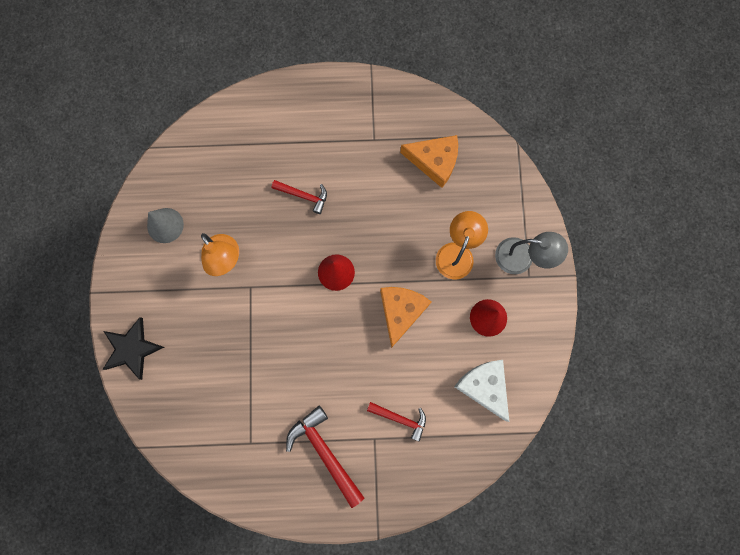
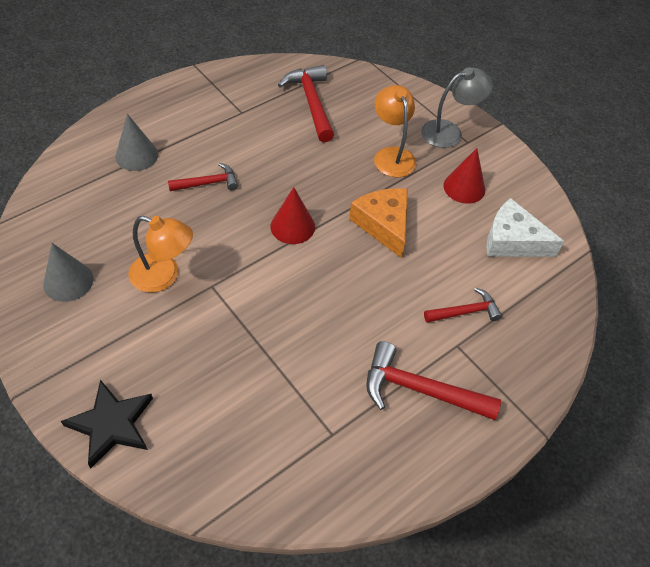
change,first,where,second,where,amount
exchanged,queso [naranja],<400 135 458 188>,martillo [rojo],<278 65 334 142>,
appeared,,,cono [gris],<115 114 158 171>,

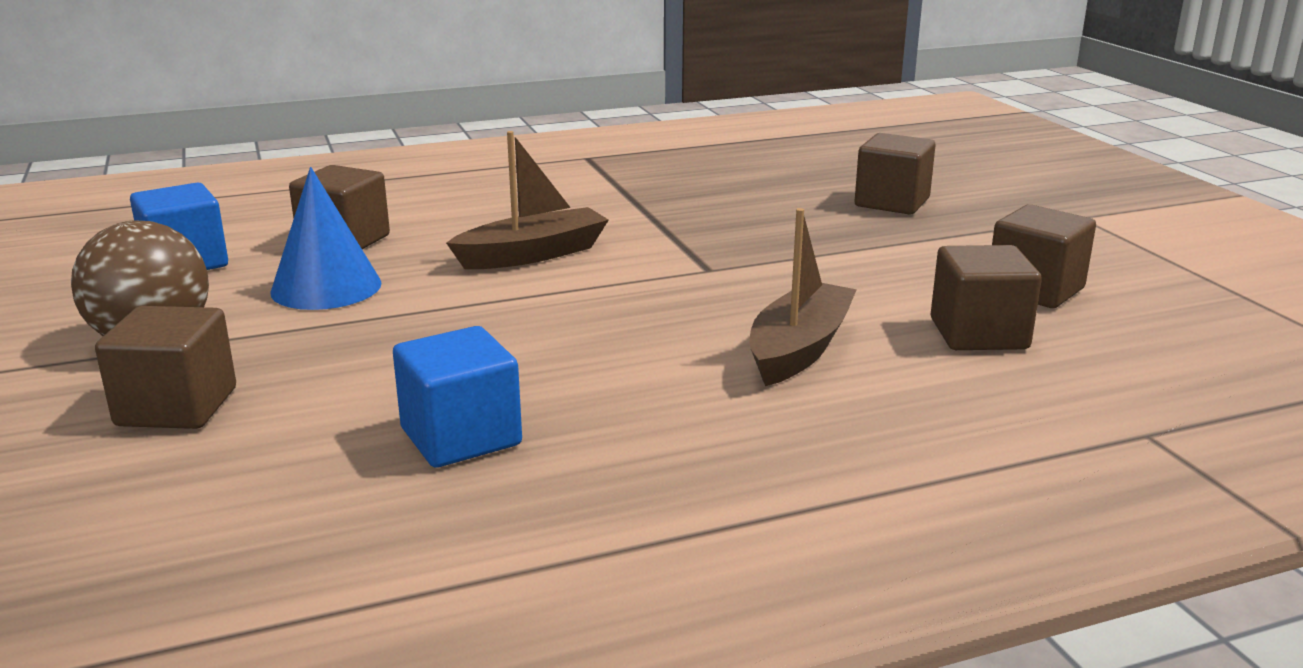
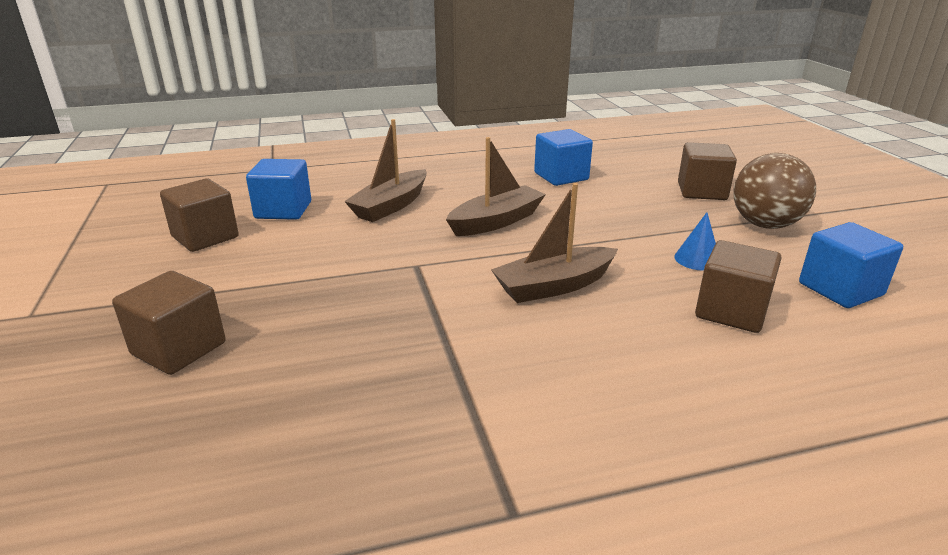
change,first,where,second,where,amount
size,cono [azul],<270 167 381 310>,,<674 212 716 271>,x0.57
colour,cubo [marrón],<931 245 1042 350>,cubo [azul],<246 159 311 220>,
appeared,,,barco [marrón],<446 137 546 236>,

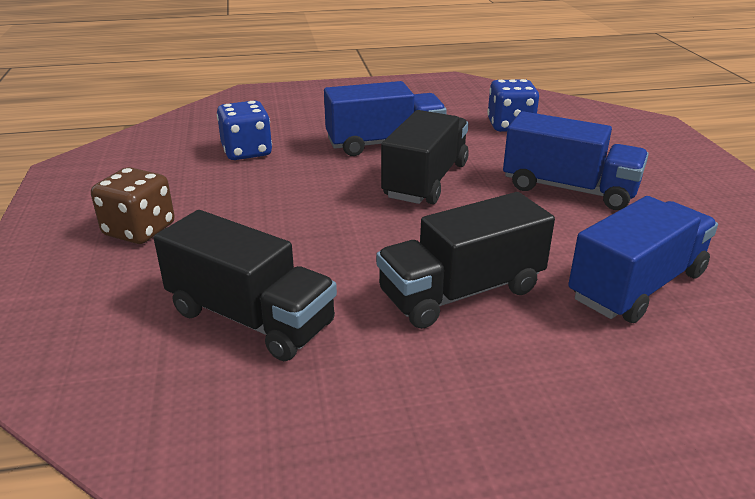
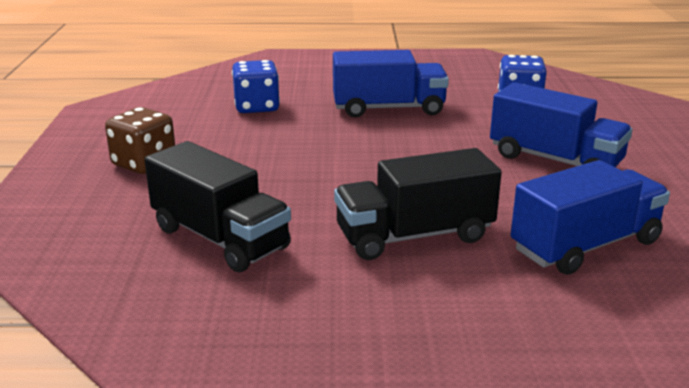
change,first,where,second,where,amount
missing,camión [negro],<381 110 469 204>,,,

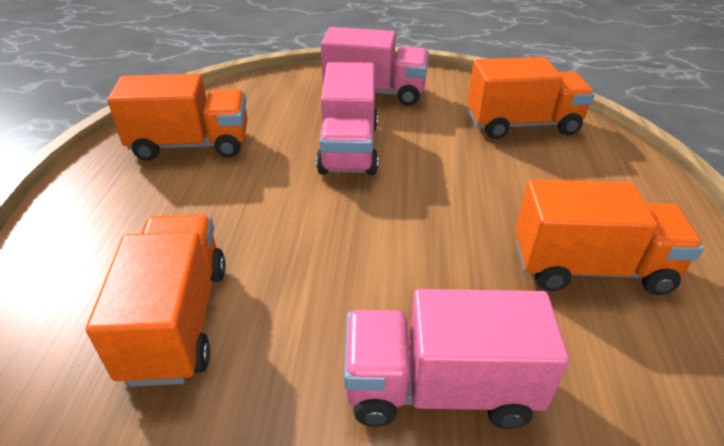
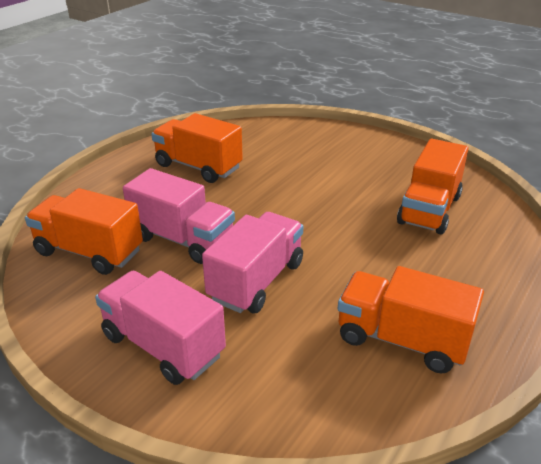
change,first,where,second,where,amount
relocated,camión [rosa],<344 289 569 429>,,<123 168 235 264>,

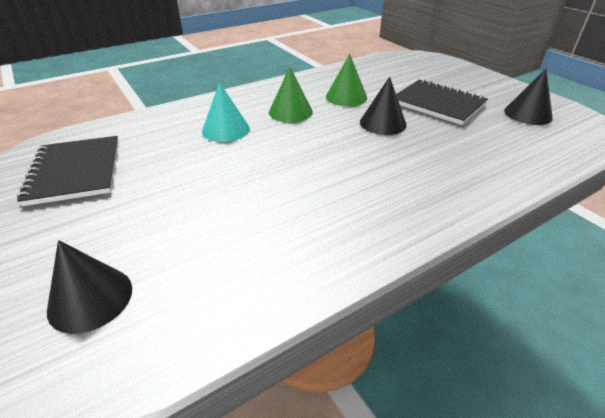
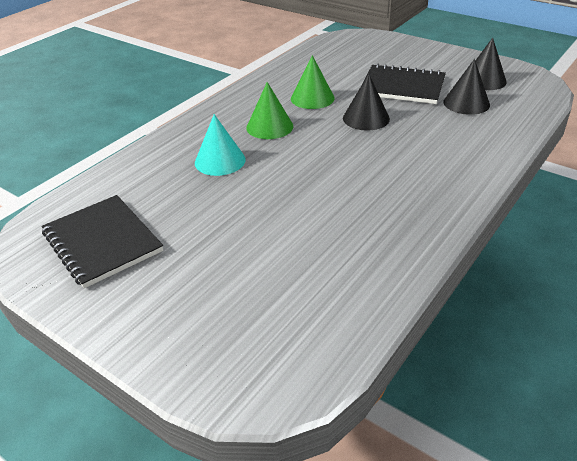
change,first,where,second,where,amount
relocated,cono [negro],<47 240 132 334>,,<443 59 490 115>,

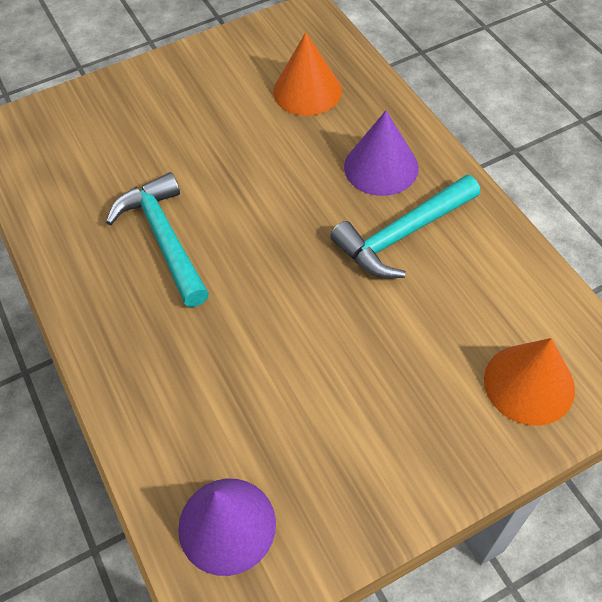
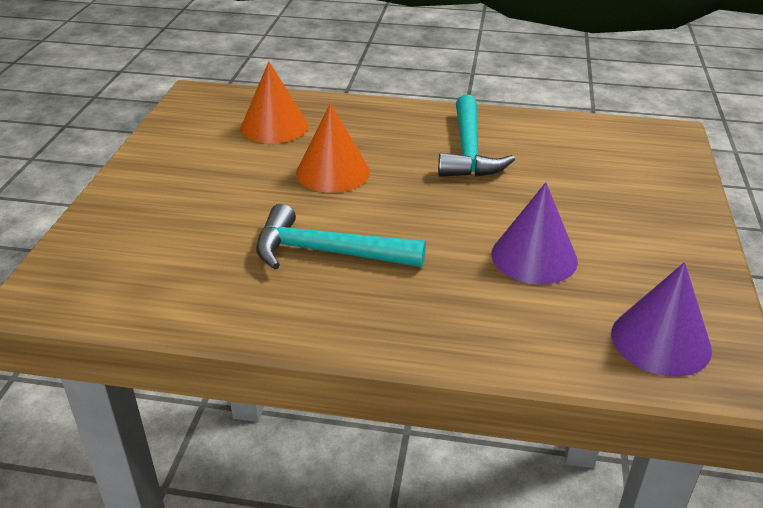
change,first,where,second,where,amount
relocated,cono [morado],<344 111 419 196>,,<492 182 578 285>,
relocated,cono [naranja],<484 338 575 426>,,<296 103 370 193>,

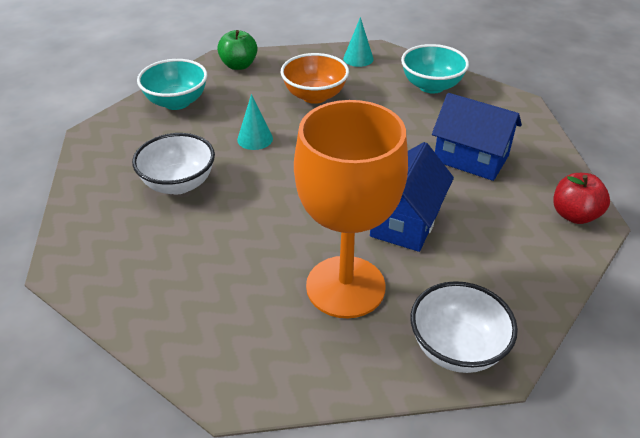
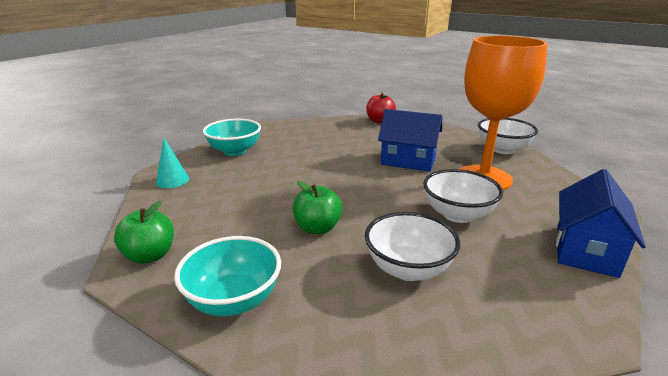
change,first,where,second,where,amount
missing,cuenco [naranja],<280 53 349 104>,,,
relocated,casa [azul],<432 93 522 181>,,<556 169 646 278>,
exchanged,cono [turquesa],<237 94 273 150>,manzana [verde],<293 181 343 234>,
appeared,,,cuenco [blanco],<423 169 503 223>,

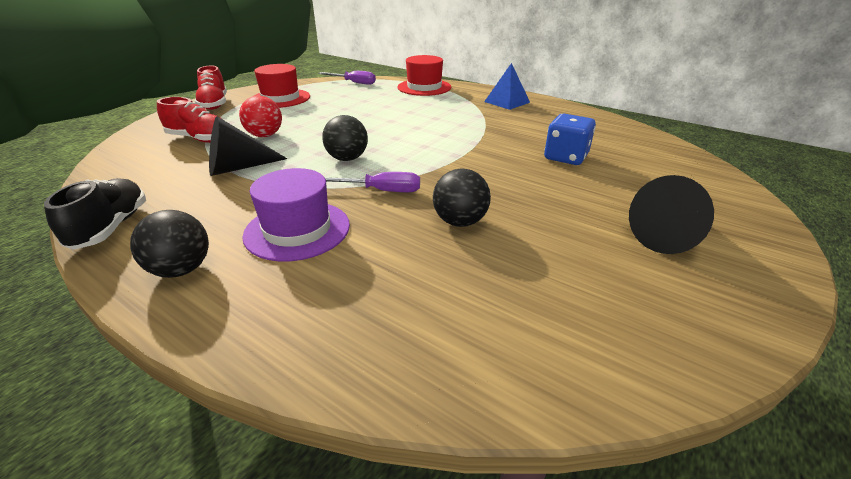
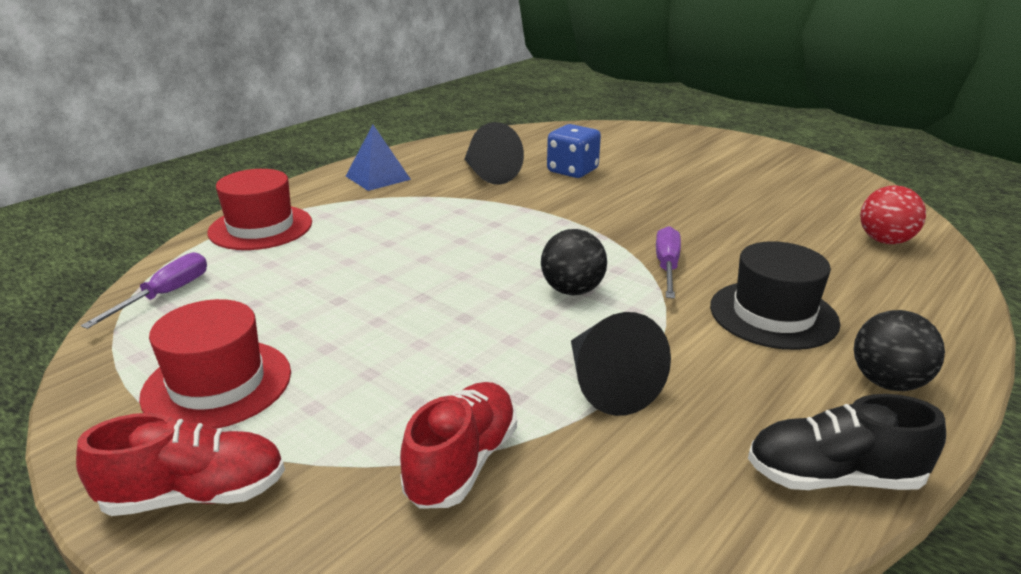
change,first,where,second,where,amount
relocated,pelota [rojo],<239 96 282 137>,,<860 185 926 244>,
colour,sombrero [morado],<242 168 350 262>,sombrero [negro],<710 241 840 350>,
missing,pelota [negro],<433 169 491 227>,,,
relocated,cono [negro],<629 175 714 254>,,<465 122 524 185>,

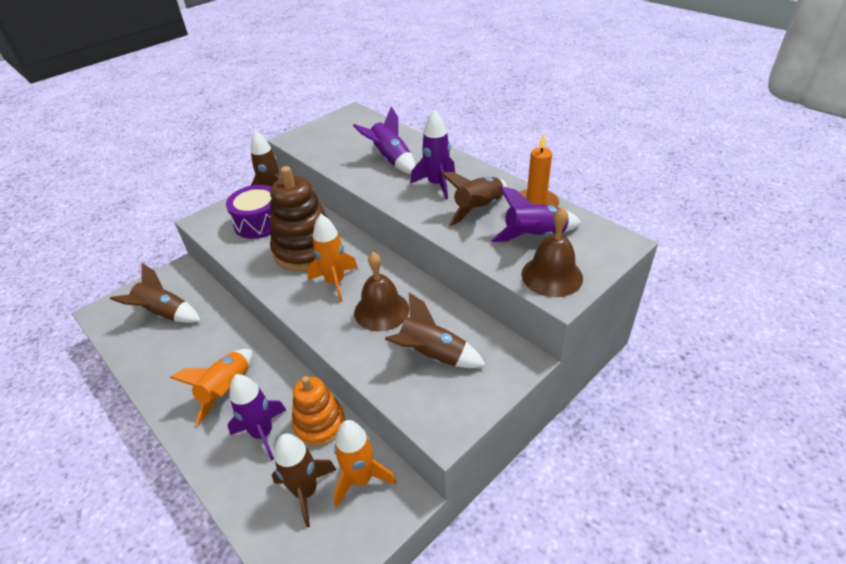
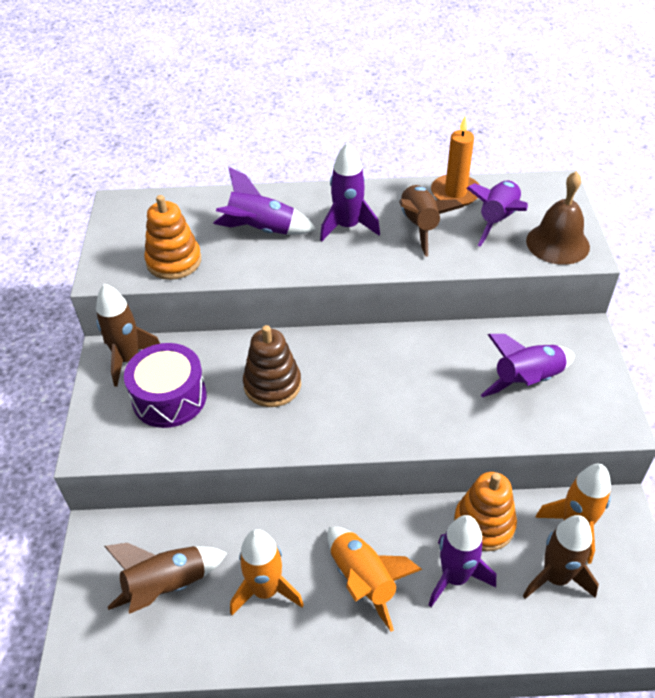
change,first,where,second,where,amount
size,juguete apilable [marrón],<270 166 329 271>,,<243 325 301 407>,x0.65
relocated,cohete [naranja],<307 214 358 302>,,<230 529 304 615>,
missing,campana [marrón],<354 252 409 332>,,,
colour,cohete [marrón],<385 293 486 368>,cohete [morado],<481 334 575 397>,
appeared,,,juguete apilable [naranja],<144 195 201 280>,

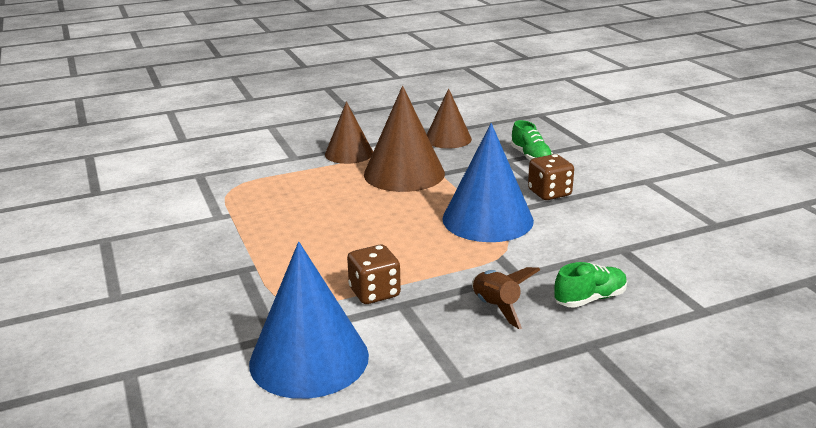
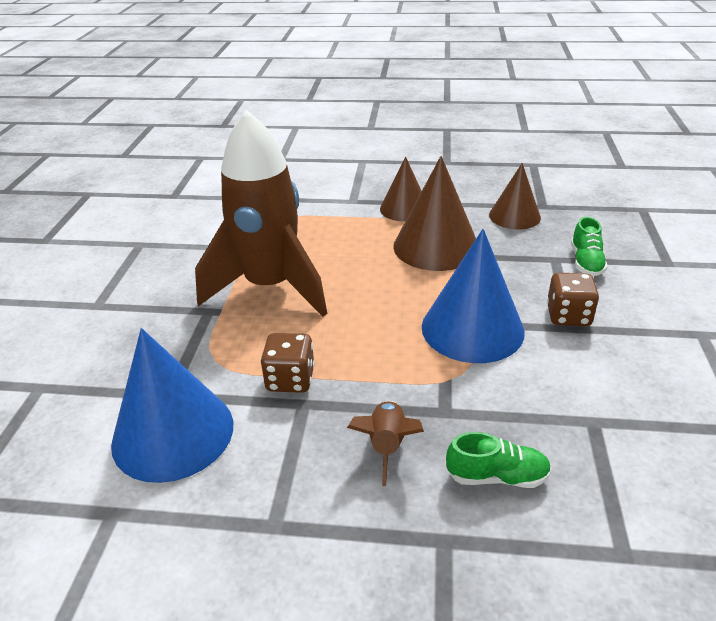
change,first,where,second,where,amount
appeared,,,cohete [marrón],<195 110 327 317>,

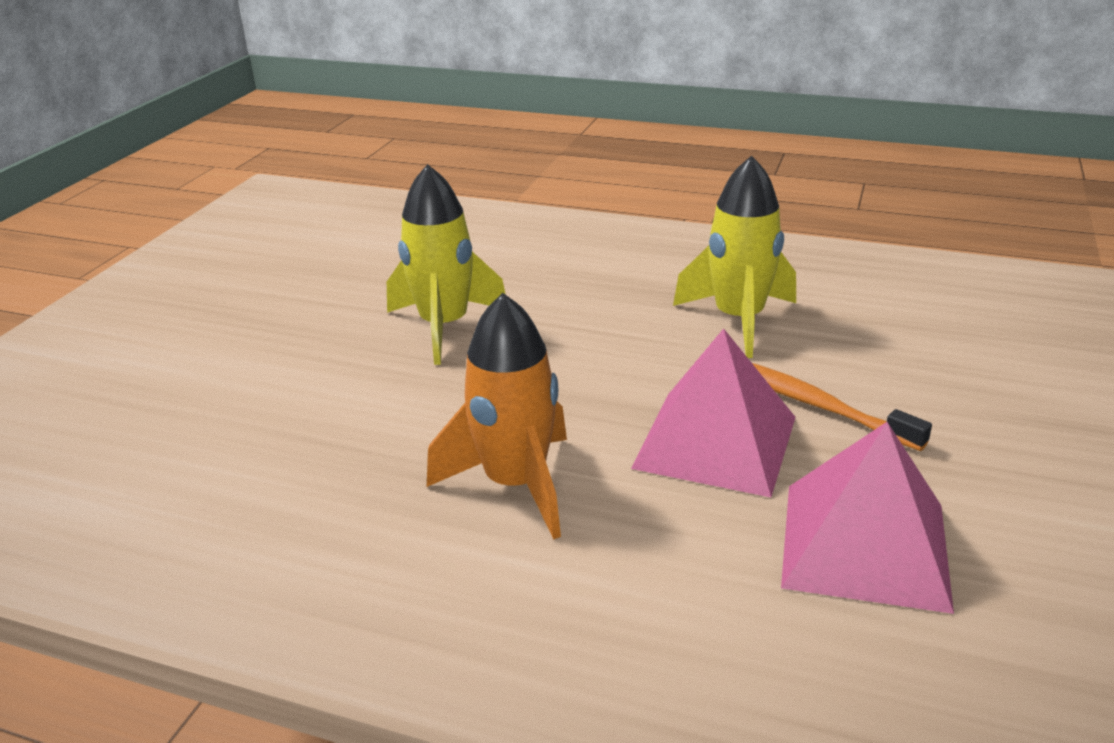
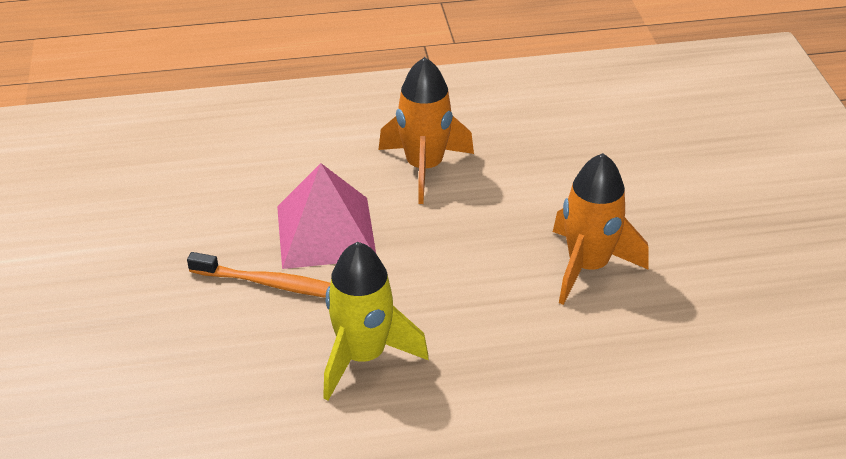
change,first,where,second,where,amount
colour,cohete [amarillo],<387 164 506 365>,cohete [naranja],<553 153 649 305>,
missing,pirámide [rosa],<781 422 954 614>,,,

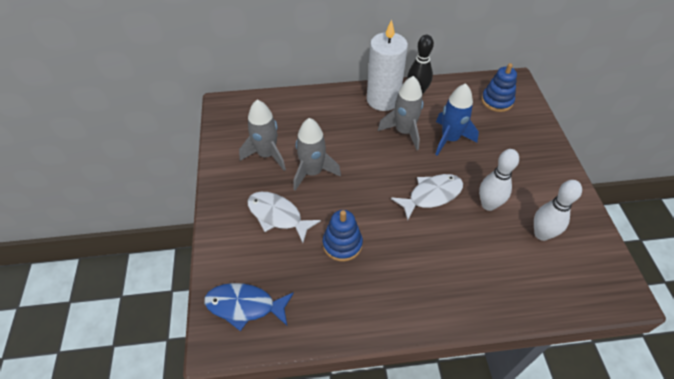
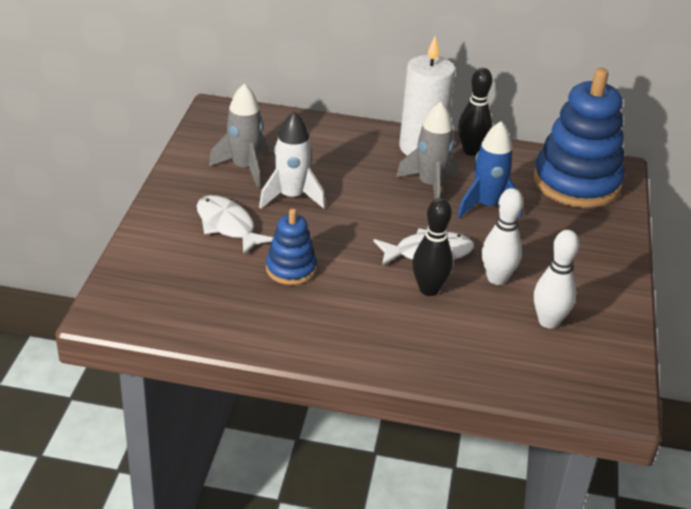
change,first,where,second,where,amount
size,juguete apilable [azul],<481 63 517 112>,,<533 68 625 208>,x1.97
colour,cohete [gris],<293 118 341 191>,cohete [blanco],<259 111 325 209>,
missing,pez [azul],<204 283 294 331>,,,
appeared,,,bolo [negro],<412 198 453 296>,

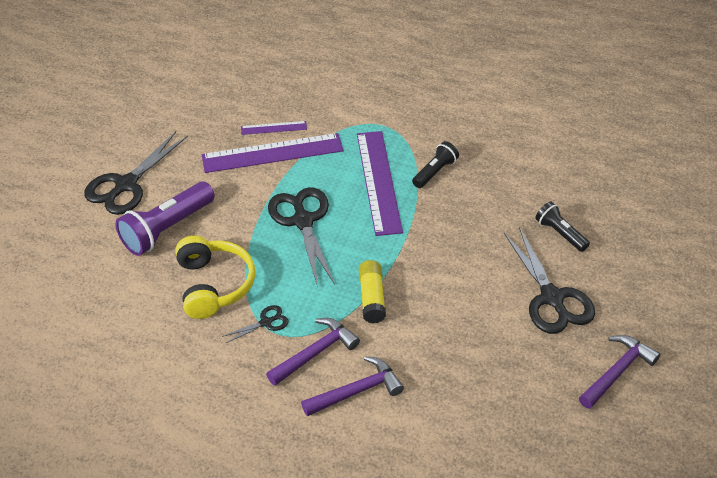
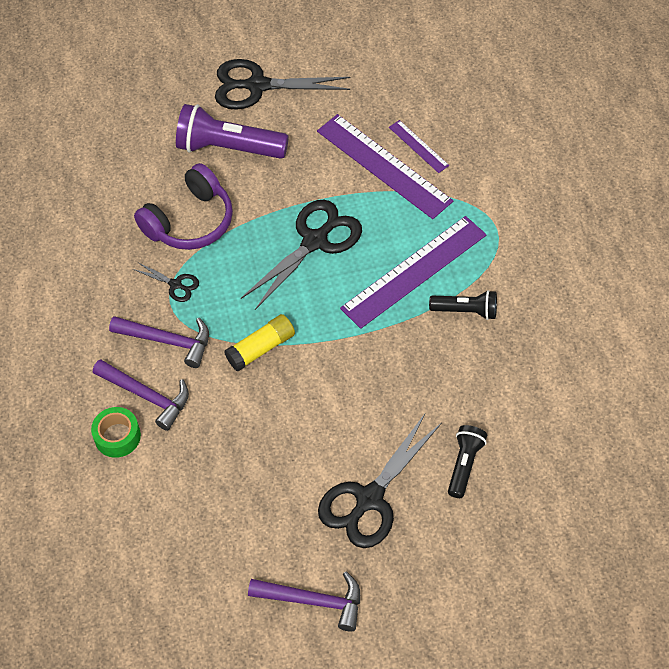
change,first,where,second,where,amount
colour,auriculares [amarillo],<175 236 255 319>,auriculares [morado],<134 163 233 250>,
appeared,,,cinta adhesiva [verde],<91 407 141 458>,

